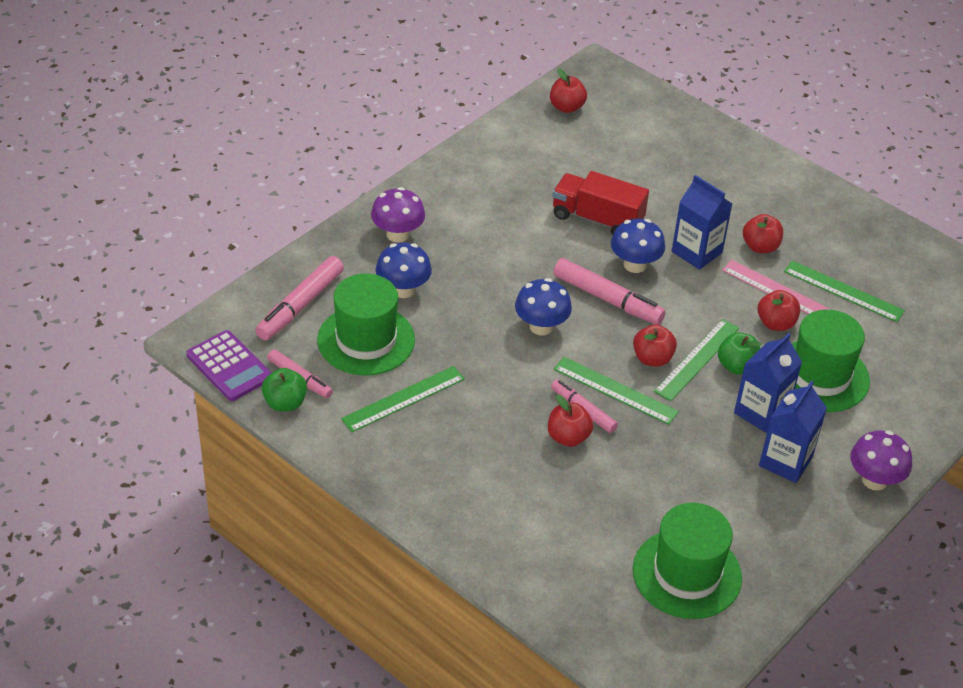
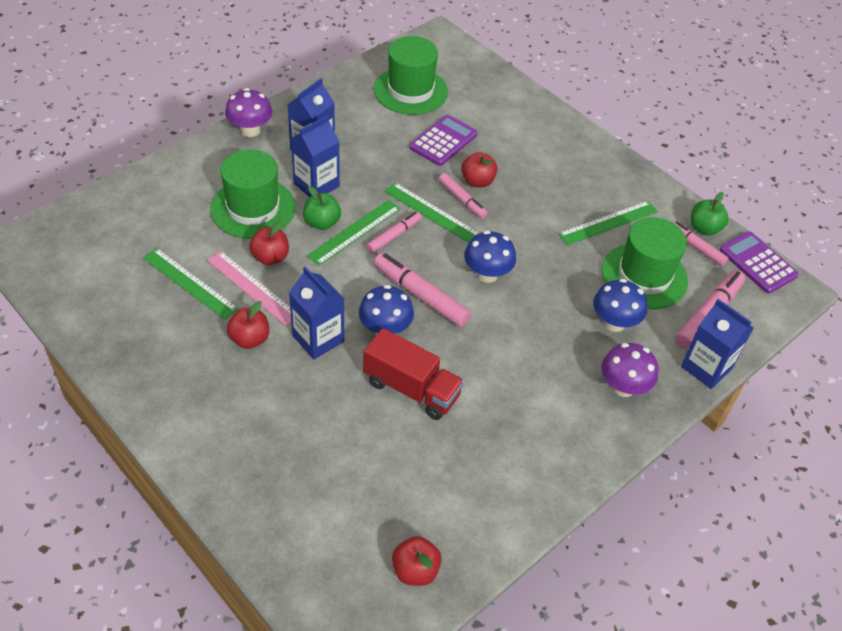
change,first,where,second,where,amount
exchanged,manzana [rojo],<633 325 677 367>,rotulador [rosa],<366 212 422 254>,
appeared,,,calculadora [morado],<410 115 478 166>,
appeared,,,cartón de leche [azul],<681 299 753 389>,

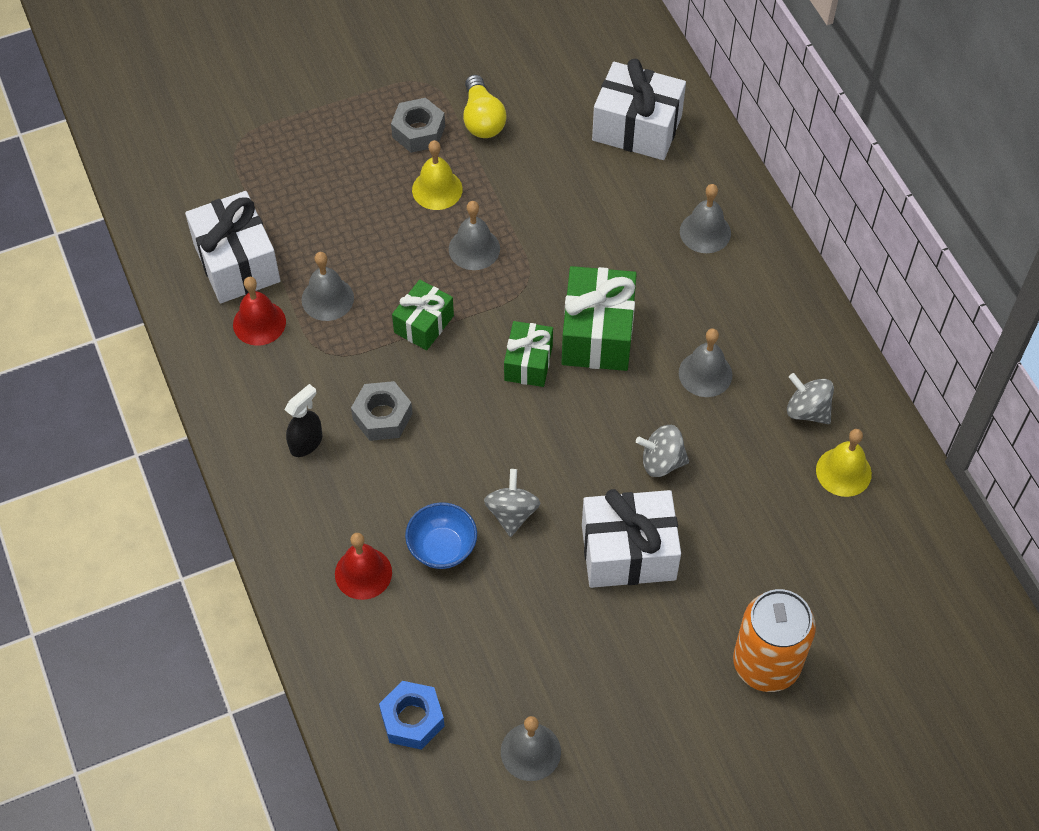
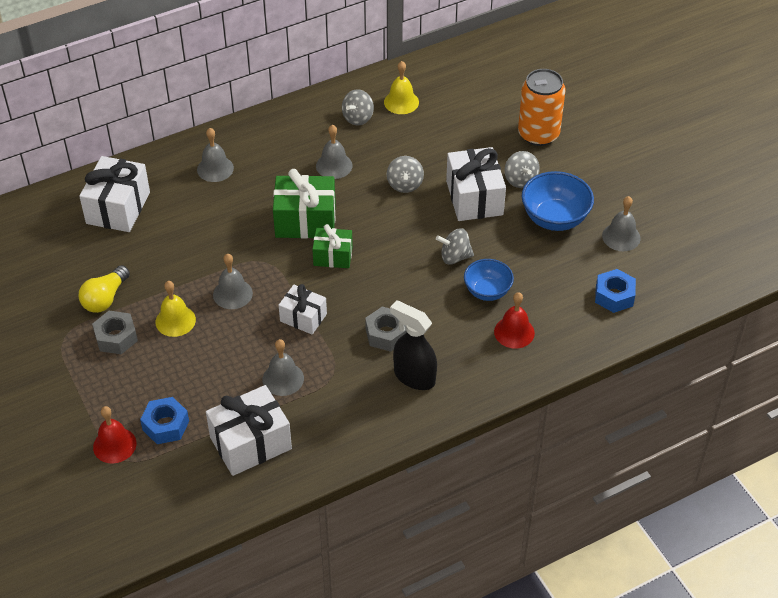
change,first,where,second,where,amount
spun,bombilla [amarillo],<463 75 507 138>,,<79 265 130 313>,135 degrees clockwise
relocated,campana [rojo],<233 277 286 346>,,<93 406 136 464>,
colour,regalo [verde],<392 280 454 350>,regalo [blanco],<279 284 327 335>,
size,pulverizador [negro],<285 384 322 457>,,<390 300 437 390>,x1.56
appeared,,,peonza [gris],<504 151 540 188>,
appeared,,,cuenco [azul],<522 171 594 231>,
appeared,,,tuerca [azul],<140 397 189 444>,

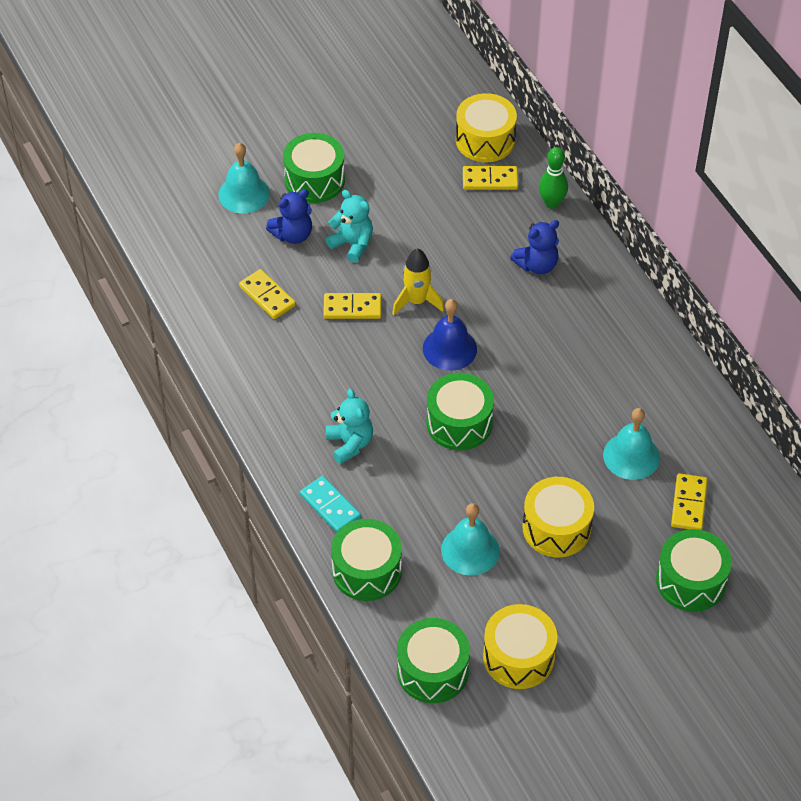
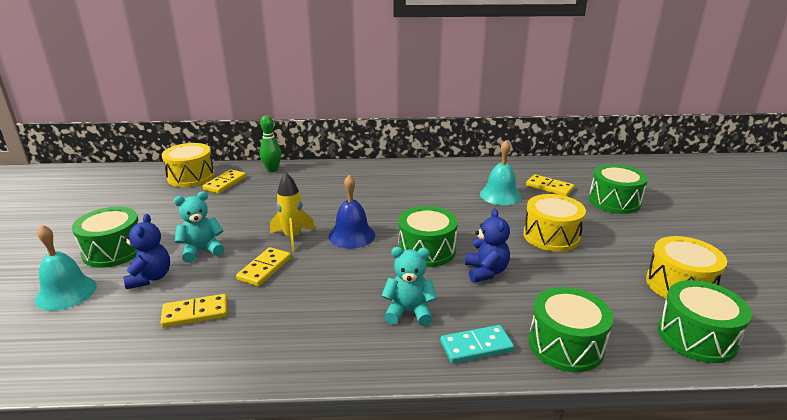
change,first,where,second,where,amount
relocated,osito [azul],<510 220 559 274>,,<465 209 510 282>,
missing,campana [turquesa],<441 503 500 576>,,,

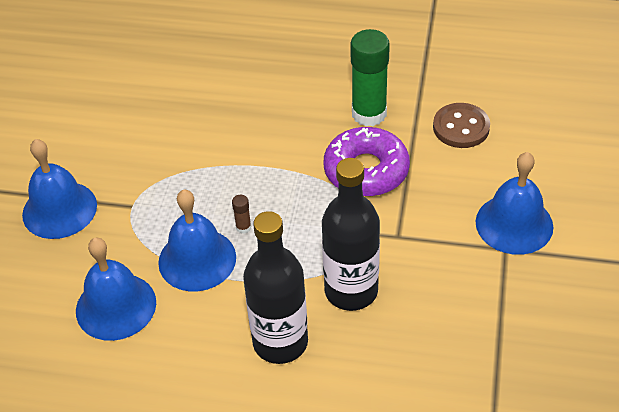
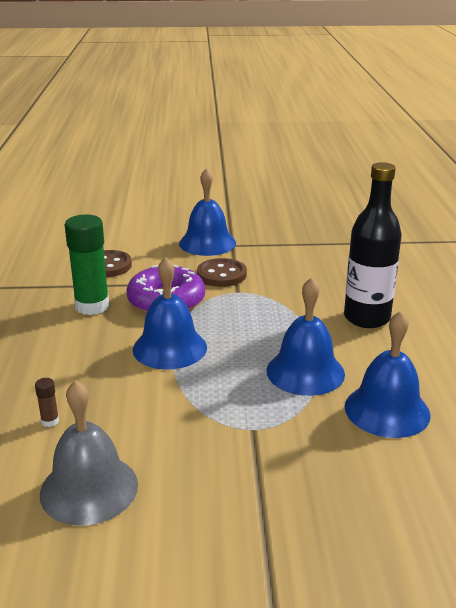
change,first,where,second,where,amount
relocated,campana [azul],<22 139 97 239>,,<133 257 207 370>,
missing,botella [negro],<322 158 380 311>,,,
relocated,barra de pegamento [marrón],<232 195 251 234>,,<35 378 59 427>,
appeared,,,botón [marrón],<197 258 247 287>,
appeared,,,campana [gris],<40 380 138 526>,

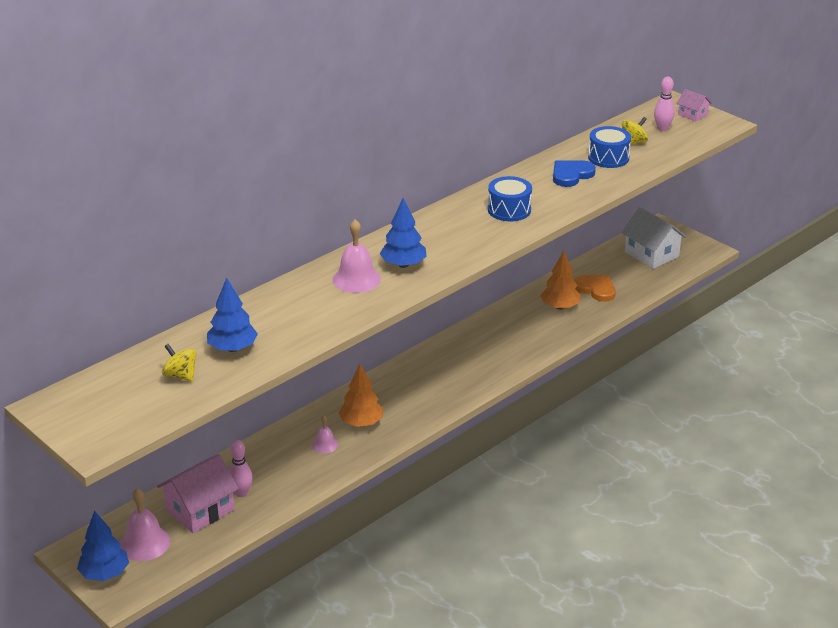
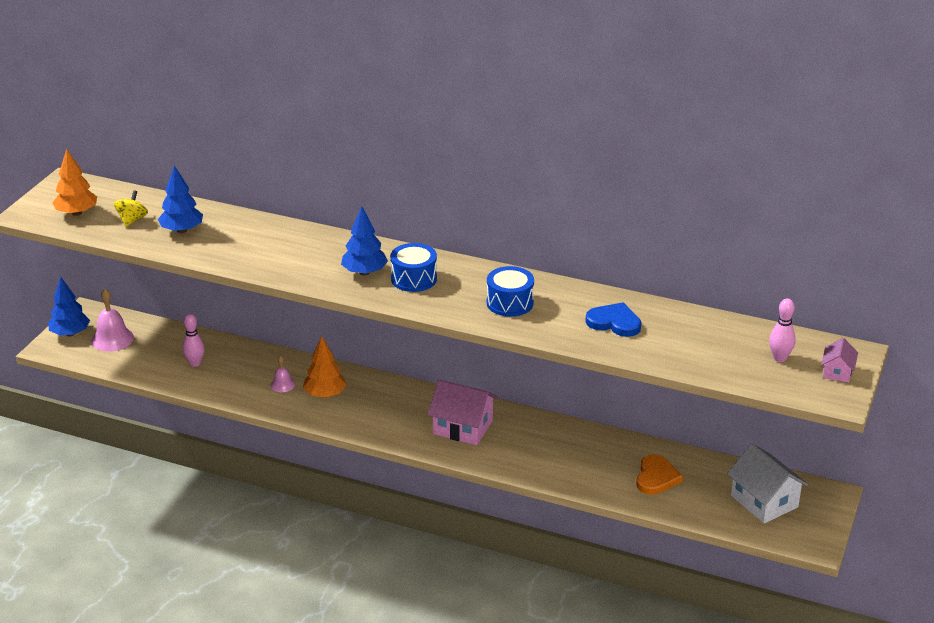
change,first,where,second,where,amount
missing,peonza [amarillo],<622 117 648 144>,,,
relocated,tambor [azul],<588 126 631 168>,,<390 243 437 292>,
spun,casa [blanco],<621 207 687 269>,,<727 443 808 523>,60 degrees counterclockwise
missing,campana [rosa],<333 219 381 293>,,,
relocated,árbol [naranja],<540 251 581 310>,,<53 149 97 216>,
relocated,casa [rosa],<157 454 239 533>,,<428 379 498 445>,

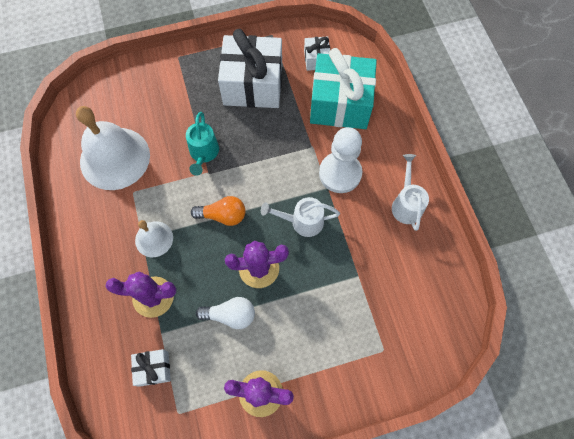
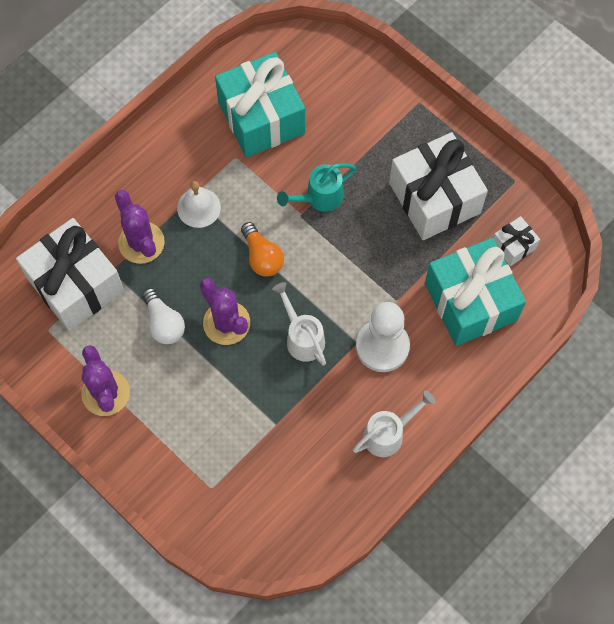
change,first,where,second,where,amount
exchanged,campana [blanco],<76 106 150 190>,regalo [turquesa],<215 52 305 157>,
size,regalo [blanco],<131 349 171 387>,,<16 218 124 331>,x2.18

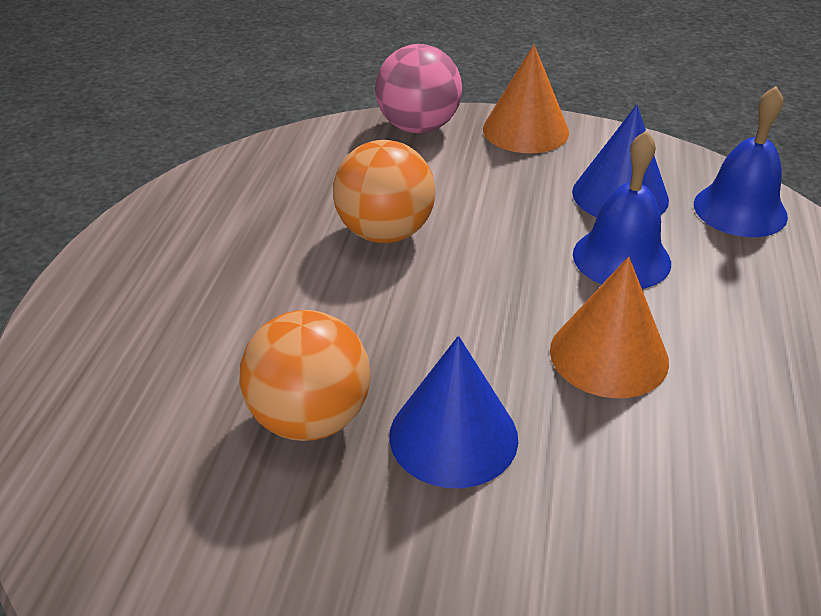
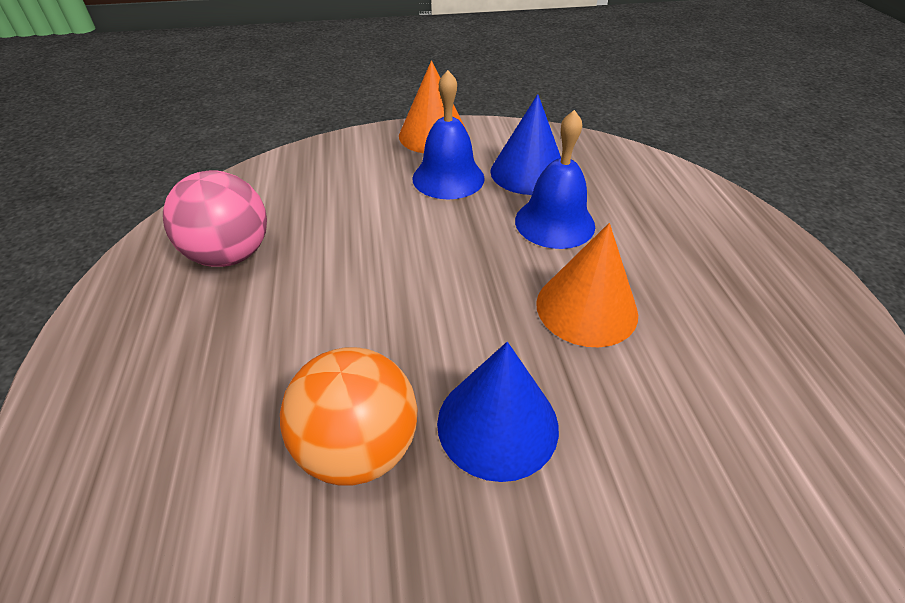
change,first,where,second,where,amount
relocated,pelota [rosa],<375 44 462 133>,,<163 170 267 267>,
relocated,campana [azul],<694 86 788 237>,,<412 70 485 199>,
missing,pelota [naranja],<333 140 436 243>,,,

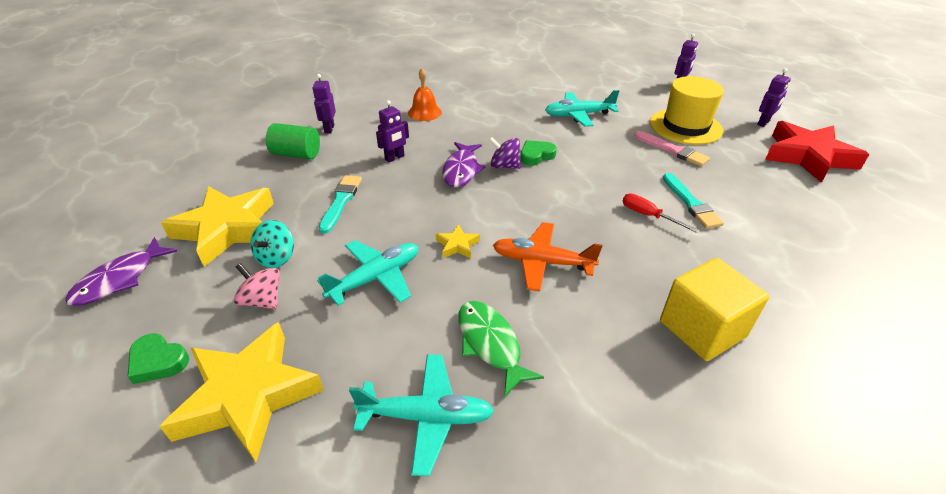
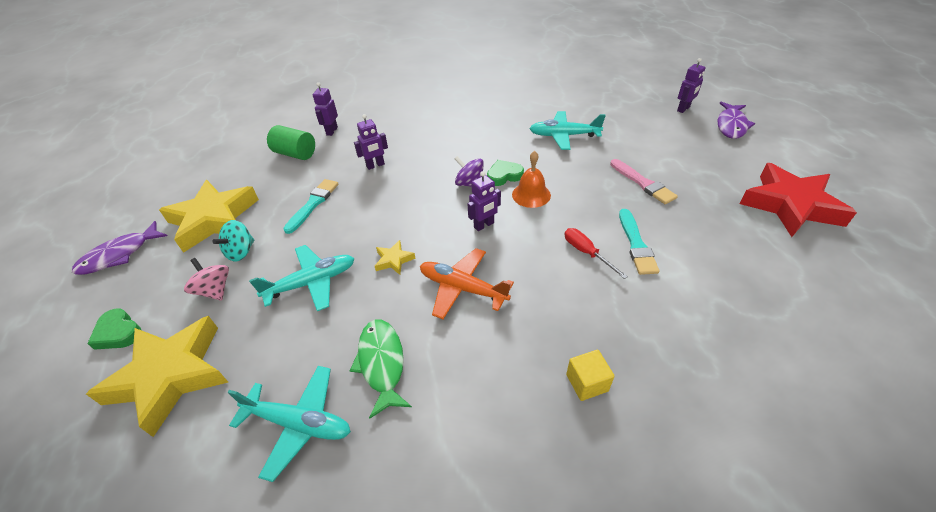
change,first,where,second,where,amount
relocated,robot [morado],<757 68 791 127>,,<468 171 501 231>,
relocated,campana [naranja],<408 69 442 121>,,<512 151 551 208>,
missing,sombrero [amarillo],<650 76 724 145>,,,
relocated,pez [morado],<442 142 485 188>,,<717 102 755 139>,
size,cubo [amarillo],<660 258 769 361>,,<566 350 615 401>,x0.52

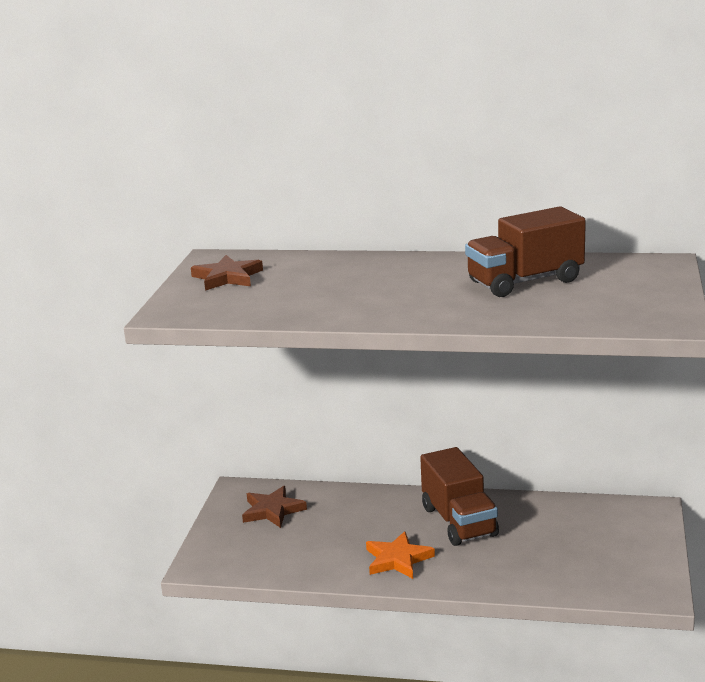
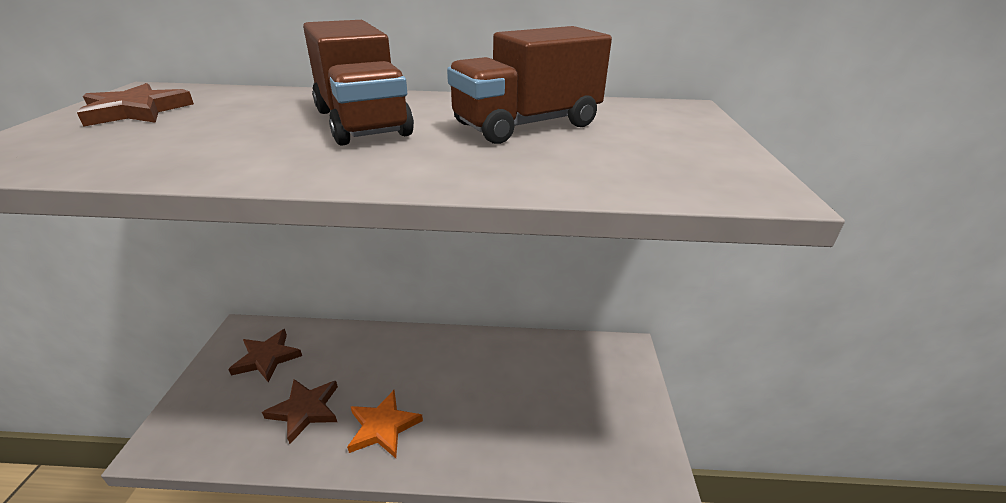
change,first,where,second,where,amount
relocated,camión [marrón],<420 447 499 546>,,<303 20 414 146>,
appeared,,,estrella [marrón],<262 379 338 444>,

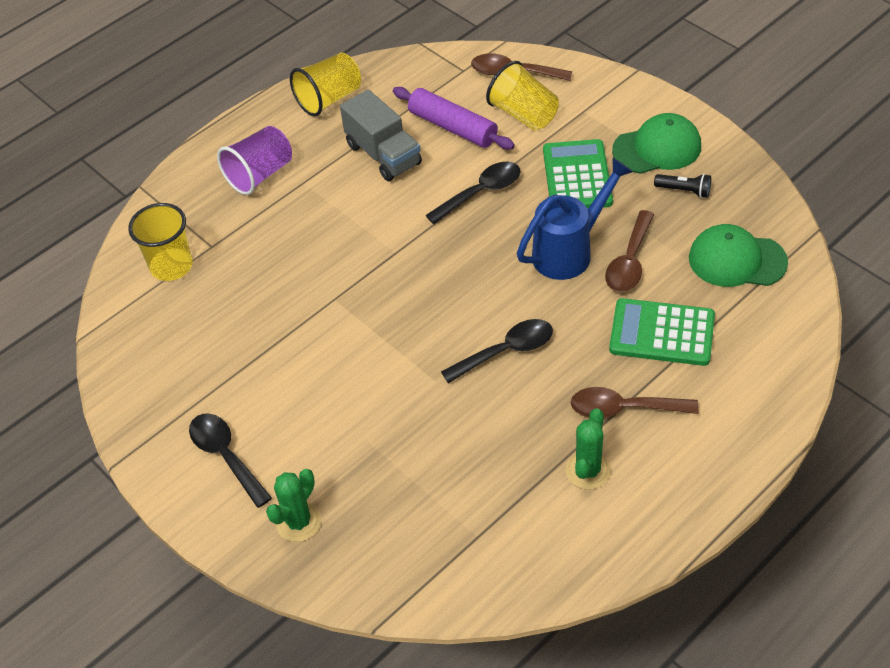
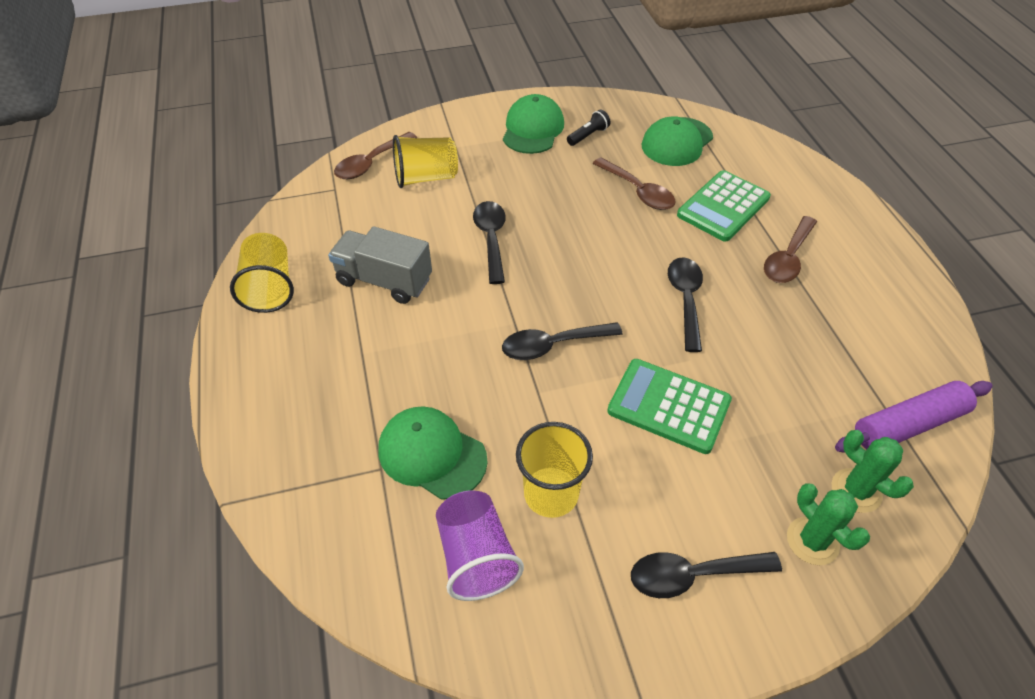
change,first,where,second,where,amount
relocated,rodillo [morado],<393 87 515 150>,,<835 381 993 453>,
spun,camión [gris],<340 89 422 181>,,<328 226 432 304>,150 degrees counterclockwise
relocated,vaso [morado],<217 126 292 195>,,<436 490 524 601>,
relocated,calculadora [verde],<543 139 613 209>,,<607 359 732 454>,
missing,regadera [azul],<517 157 633 280>,,,
relocated,vaso [amarillo],<128 203 193 281>,,<516 422 593 518>,
relocated,cactus [verde],<565 408 611 490>,,<832 430 914 513>,
appeared,,,cuchara [negro],<502 322 623 360>,
appeared,,,gorra [verde],<378 407 488 500>,

